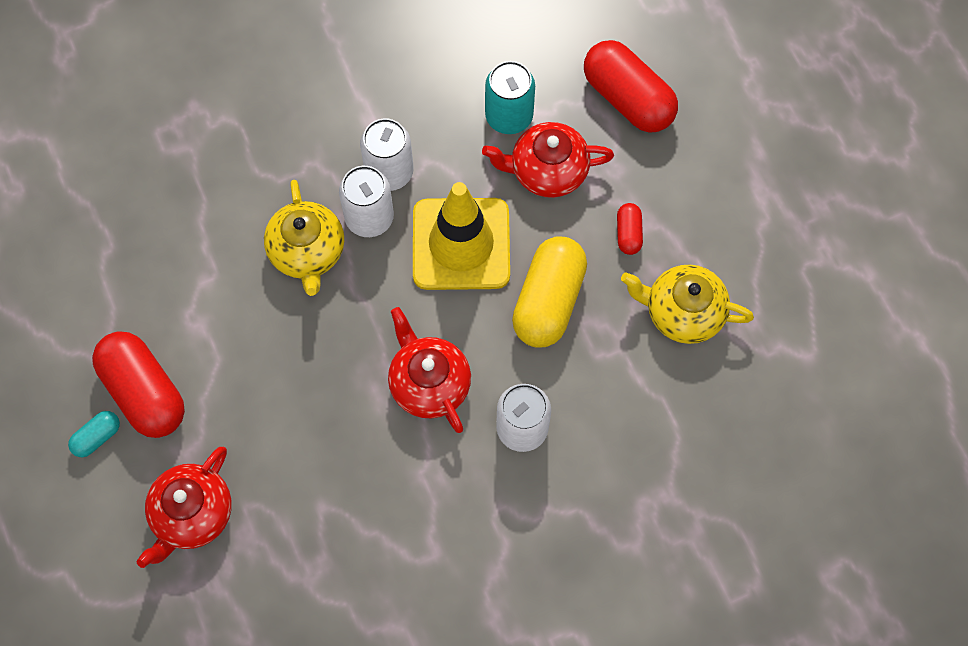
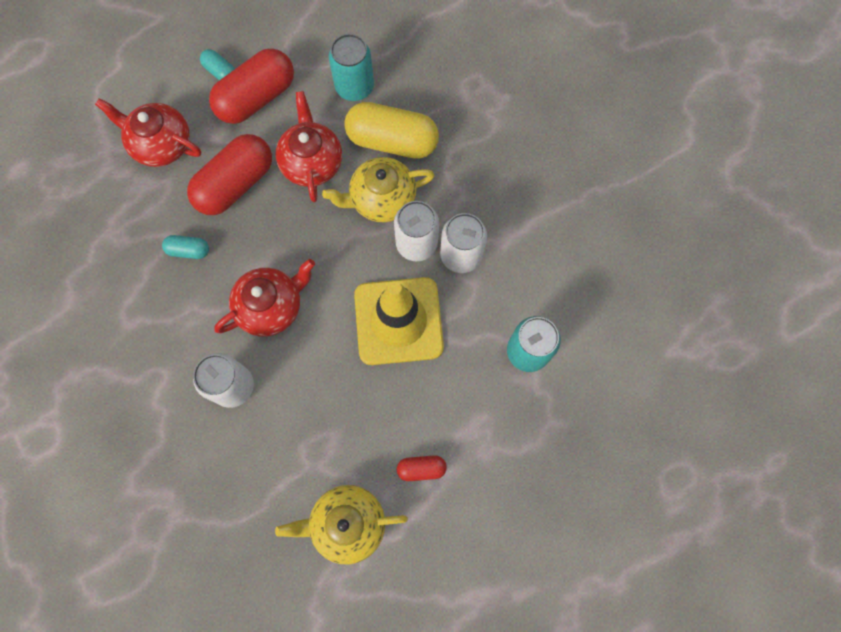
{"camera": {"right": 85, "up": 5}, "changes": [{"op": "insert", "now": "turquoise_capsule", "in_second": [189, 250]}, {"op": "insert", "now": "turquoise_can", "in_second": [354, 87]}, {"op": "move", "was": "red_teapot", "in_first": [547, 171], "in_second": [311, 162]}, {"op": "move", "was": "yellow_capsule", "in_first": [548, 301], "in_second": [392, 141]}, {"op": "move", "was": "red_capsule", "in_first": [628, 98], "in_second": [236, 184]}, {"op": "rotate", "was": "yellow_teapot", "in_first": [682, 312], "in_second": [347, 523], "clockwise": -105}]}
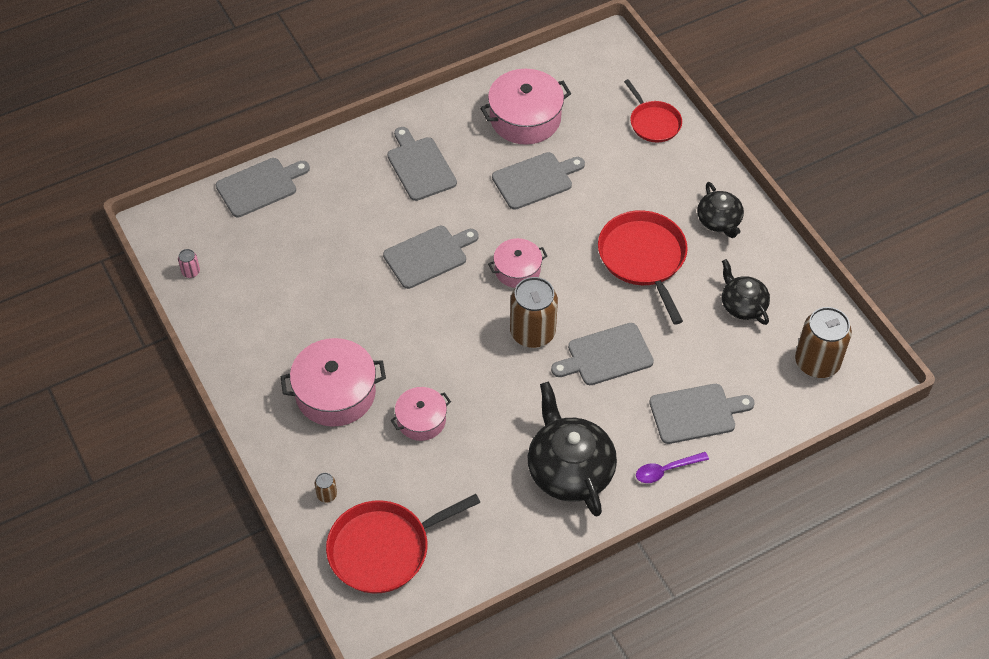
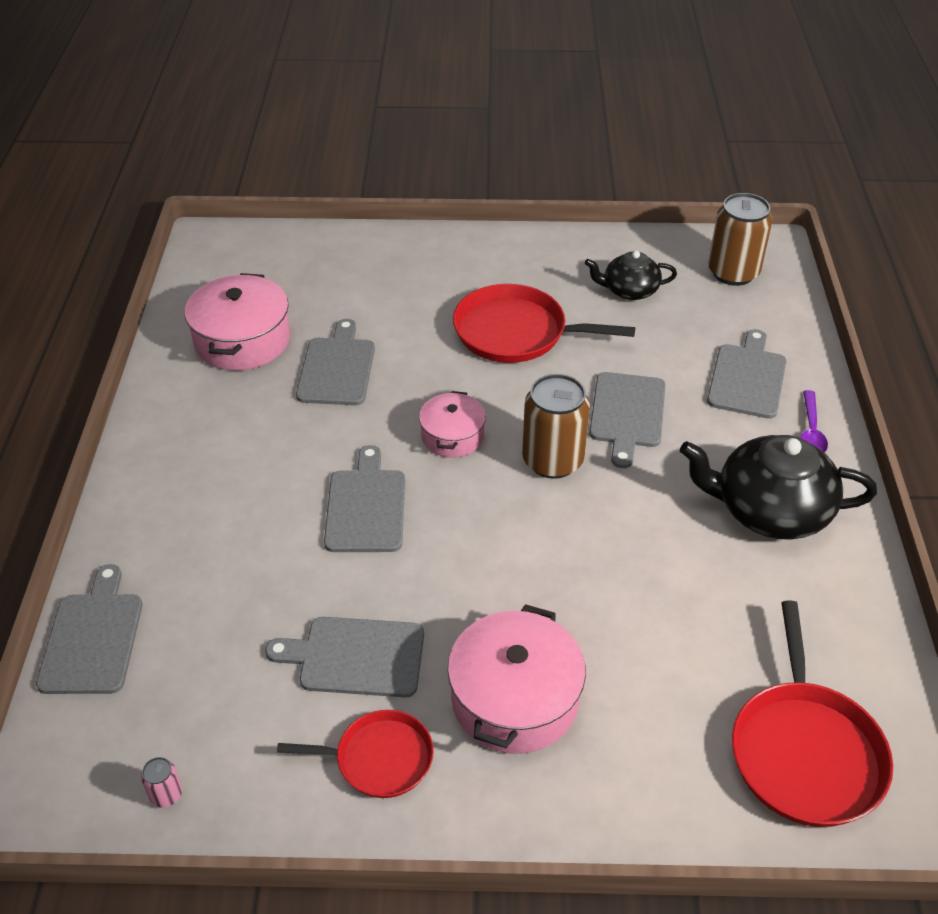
{"camera": {"right": -60, "up": -10}, "changes": [{"op": "delete", "was": "brown_can", "in_first": [327, 495]}, {"op": "delete", "was": "pink_pot", "in_first": [421, 420]}, {"op": "delete", "was": "black_teapot", "in_first": [719, 221]}, {"op": "move", "was": "grey_cutting_board", "in_first": [420, 166], "in_second": [356, 657]}, {"op": "move", "was": "red_pan", "in_first": [653, 122], "in_second": [379, 758]}]}
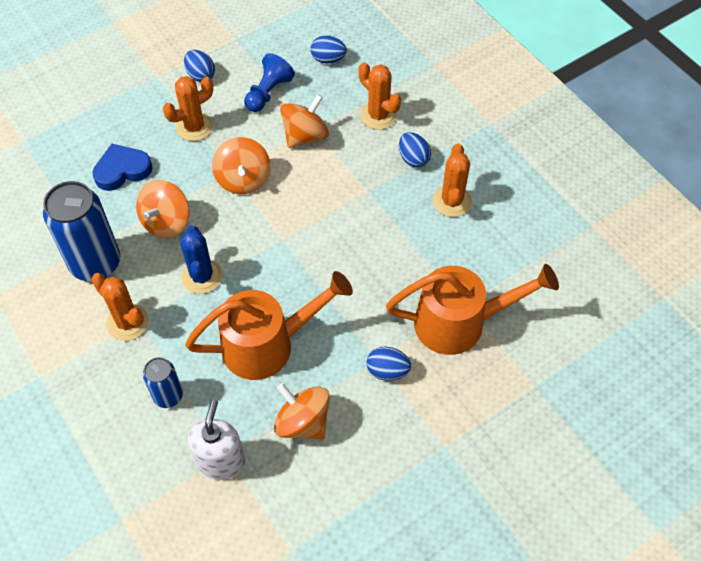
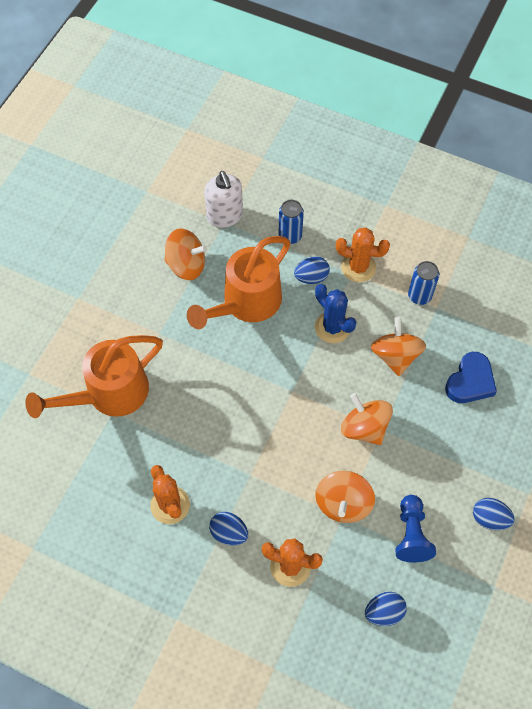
{"camera": {"right": 150, "up": 5}, "changes": [{"op": "delete", "was": "orange_cactus", "in_first": [194, 127]}, {"op": "move", "was": "blue_egg", "in_first": [387, 371], "in_second": [311, 277]}, {"op": "resize", "was": "blue_can", "in_first": [95, 263], "in_second": [419, 296], "ratio": 0.53}]}
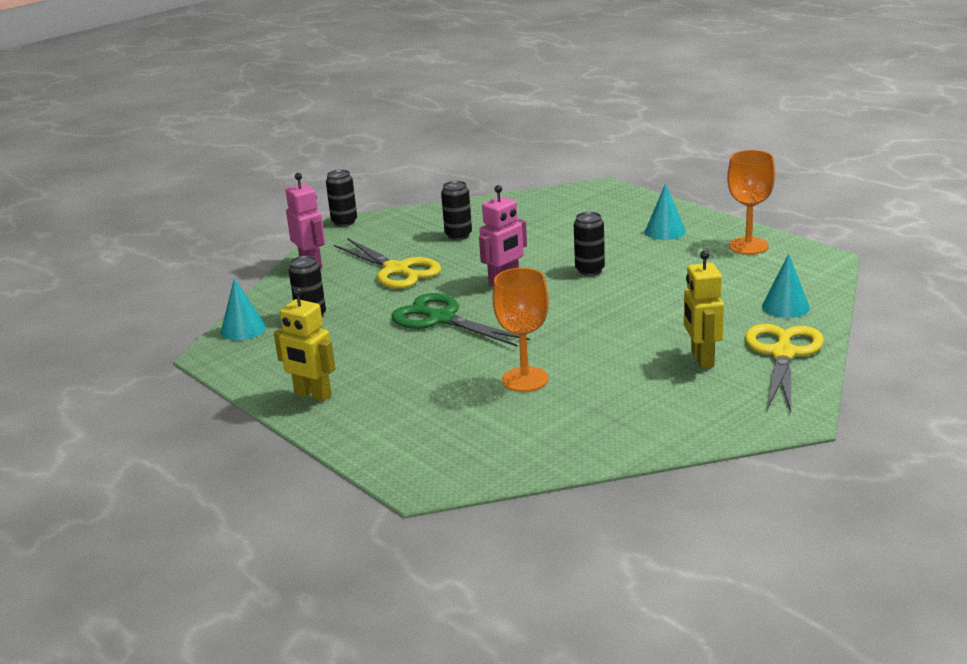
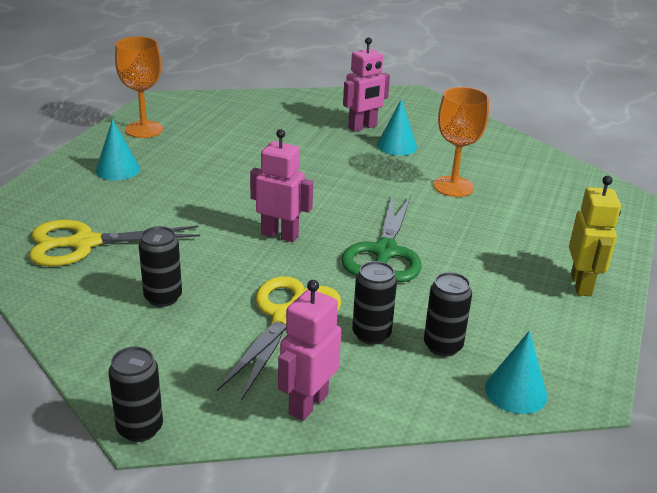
{"camera": {"right": -120, "up": 5}, "changes": [{"op": "move", "was": "black_can", "in_first": [590, 270], "in_second": [371, 334]}, {"op": "move", "was": "yellow_scissors", "in_first": [783, 354], "in_second": [84, 243]}, {"op": "move", "was": "turquoise_cone", "in_first": [785, 307], "in_second": [396, 146]}, {"op": "recolor", "was": "yellow_robot", "now": "pink_robot", "in_first": [701, 359], "in_second": [362, 127]}]}
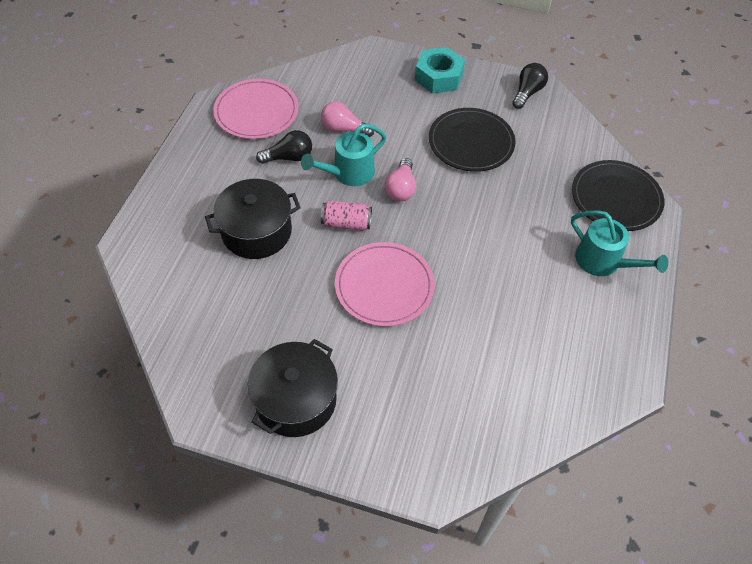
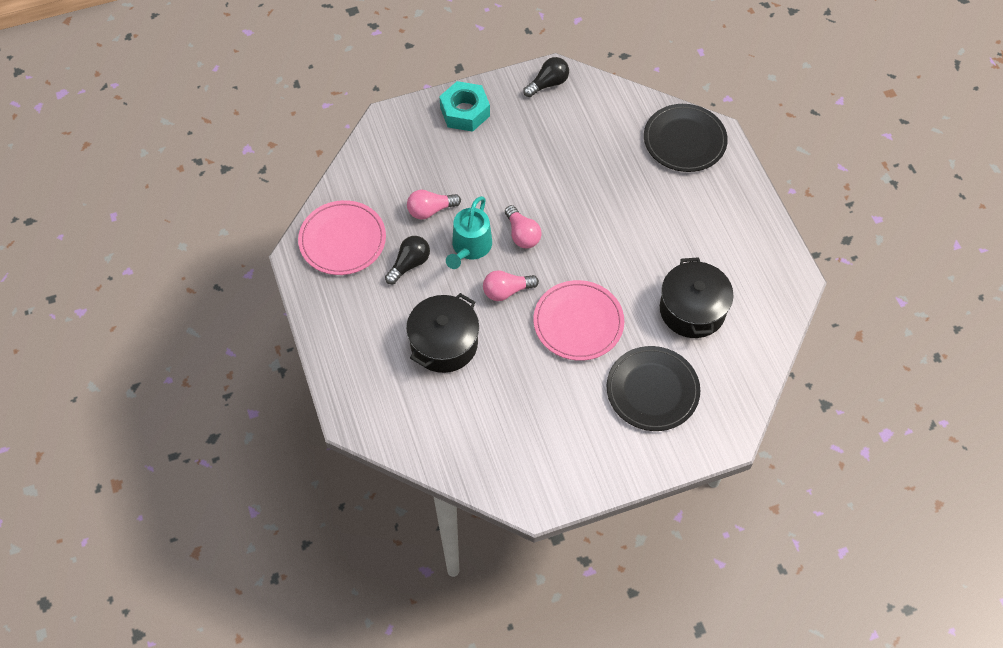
{"camera": {"right": -35, "up": 5}, "changes": [{"op": "delete", "was": "turquoise_watering_can", "in_first": [603, 262]}, {"op": "move", "was": "black_pot", "in_first": [296, 400], "in_second": [692, 310]}, {"op": "move", "was": "black_plate", "in_first": [471, 142], "in_second": [652, 390]}, {"op": "replace", "was": "pink_can", "now": "pink_light_bulb", "in_first": [346, 223], "in_second": [506, 291]}, {"op": "rotate", "was": "black_light_bulb", "in_first": [527, 93], "in_second": [548, 84], "clockwise": 60}]}
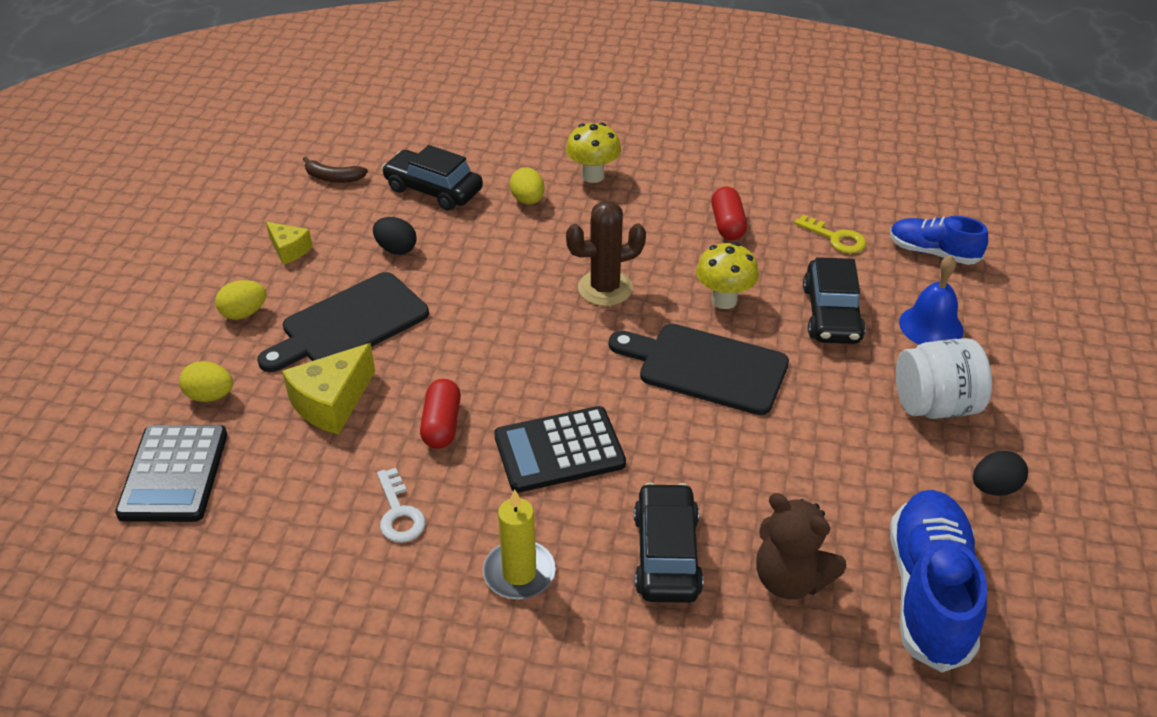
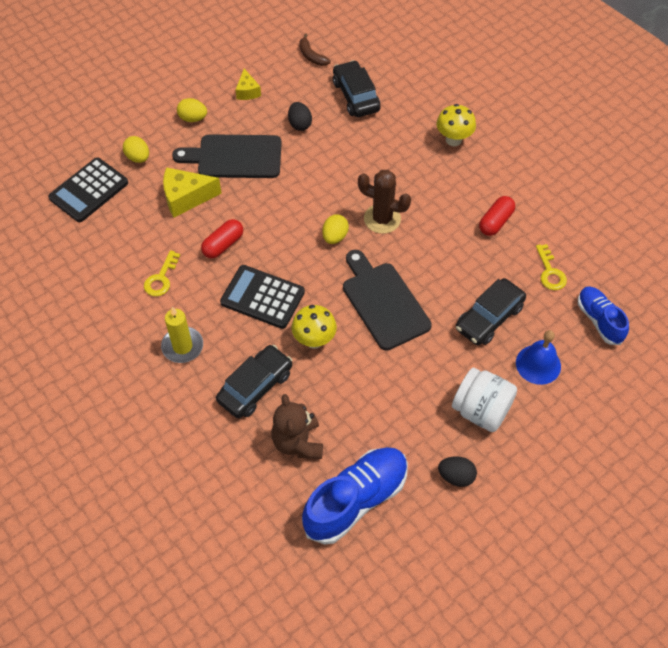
{"camera": {"right": 40, "up": 15}, "changes": [{"op": "move", "was": "yellow_egg", "in_first": [528, 200], "in_second": [335, 237]}, {"op": "move", "was": "yellow_mushroom", "in_first": [724, 300], "in_second": [314, 340]}, {"op": "recolor", "was": "white_key", "now": "yellow_key", "in_first": [399, 513], "in_second": [161, 278]}]}
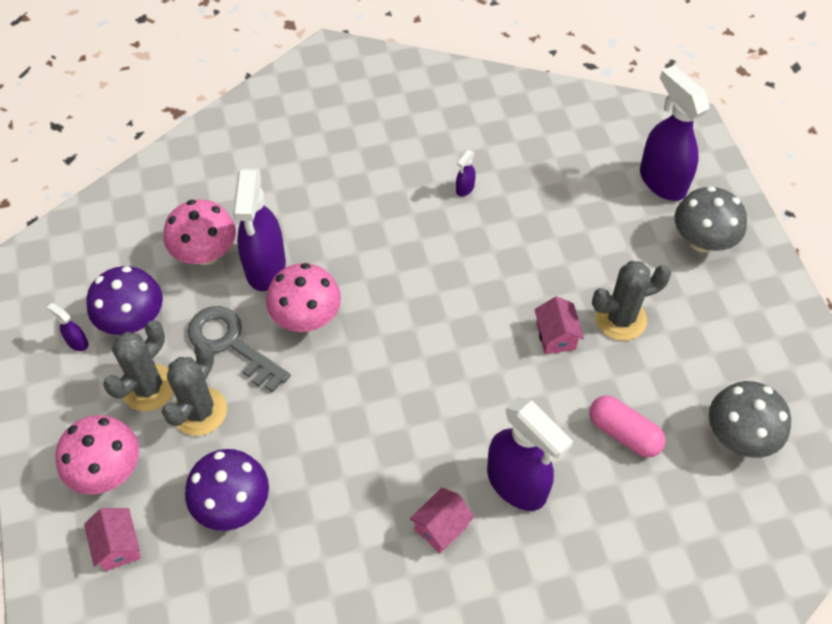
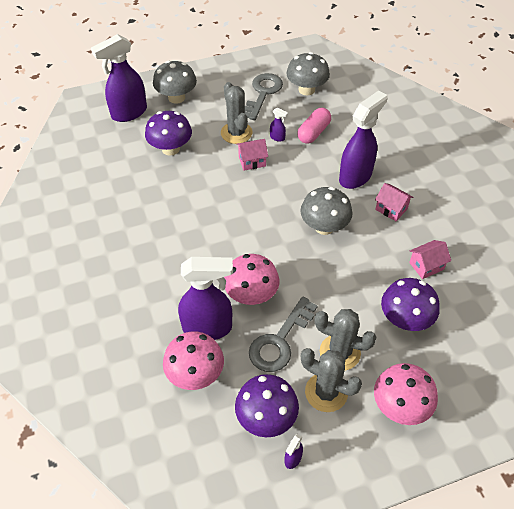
{"camera": {"right": -95, "up": -5}, "changes": [{"op": "insert", "now": "purple_mushroom", "in_second": [170, 149]}, {"op": "insert", "now": "grey_key", "in_second": [263, 93]}, {"op": "insert", "now": "grey_mushroom", "in_second": [324, 227]}, {"op": "move", "was": "pink_house", "in_first": [118, 546], "in_second": [426, 266]}, {"op": "move", "was": "purple_spray_bottle", "in_first": [464, 189], "in_second": [277, 138]}]}
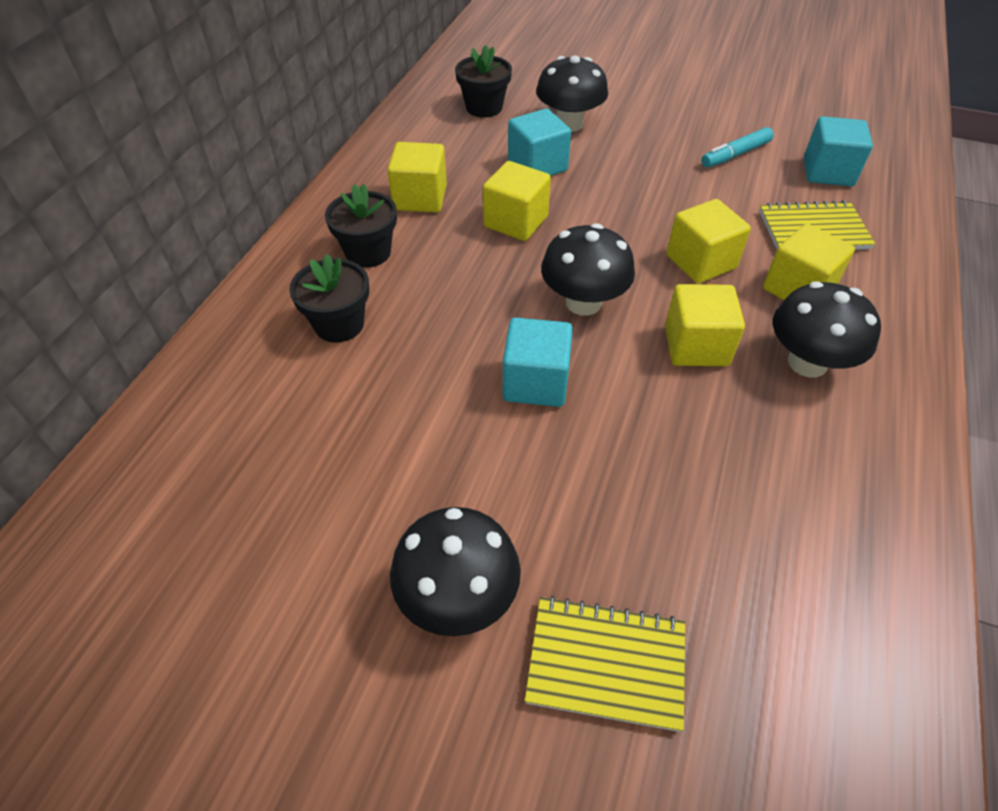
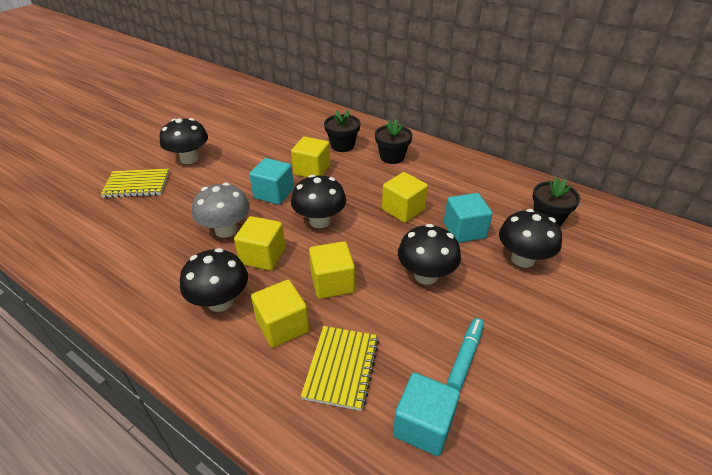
{"camera": {"right": 105, "up": -10}, "changes": [{"op": "insert", "now": "grey_mushroom", "in_second": [226, 230]}, {"op": "insert", "now": "black_mushroom", "in_second": [426, 275]}, {"op": "move", "was": "yellow_cube", "in_first": [420, 198], "in_second": [312, 170]}, {"op": "rotate", "was": "yellow_notebook", "in_first": [606, 663], "in_second": [137, 185], "clockwise": 60}, {"op": "rotate", "was": "turquoise_marker", "in_first": [735, 154], "in_second": [465, 357], "clockwise": 45}]}
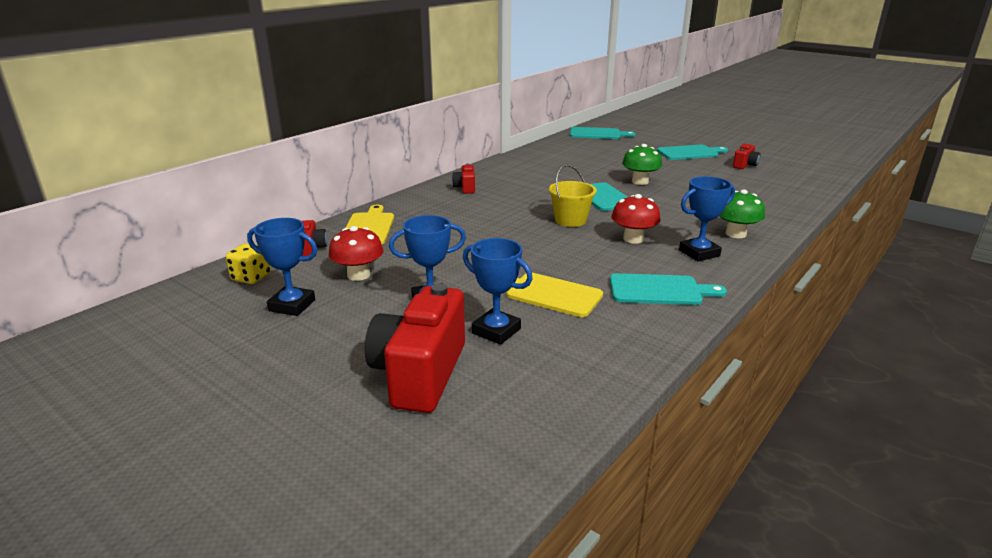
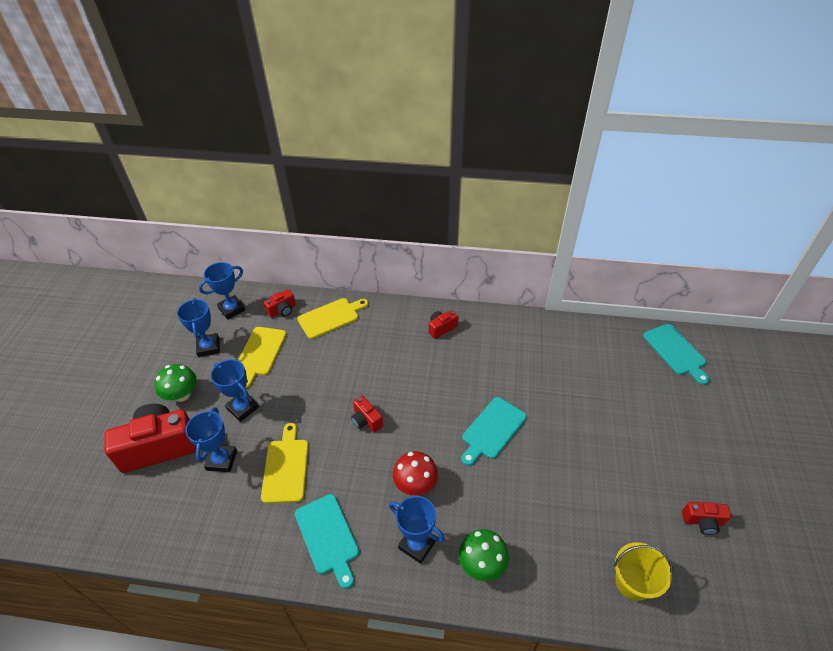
{"camera": {"right": 60, "up": 20}, "changes": [{"op": "delete", "was": "turquoise_cutting_board", "in_first": [689, 153]}, {"op": "insert", "now": "red_camera", "in_second": [366, 420]}, {"op": "move", "was": "yellow_bucket", "in_first": [570, 220], "in_second": [633, 582]}, {"op": "move", "was": "green_mushroom", "in_first": [640, 182], "in_second": [182, 394]}, {"op": "replace", "was": "yellow_dice", "now": "blue_trophy", "in_first": [251, 277], "in_second": [232, 309]}, {"op": "replace", "was": "red_mushroom", "now": "yellow_cutting_board", "in_first": [358, 275], "in_second": [260, 353]}]}
